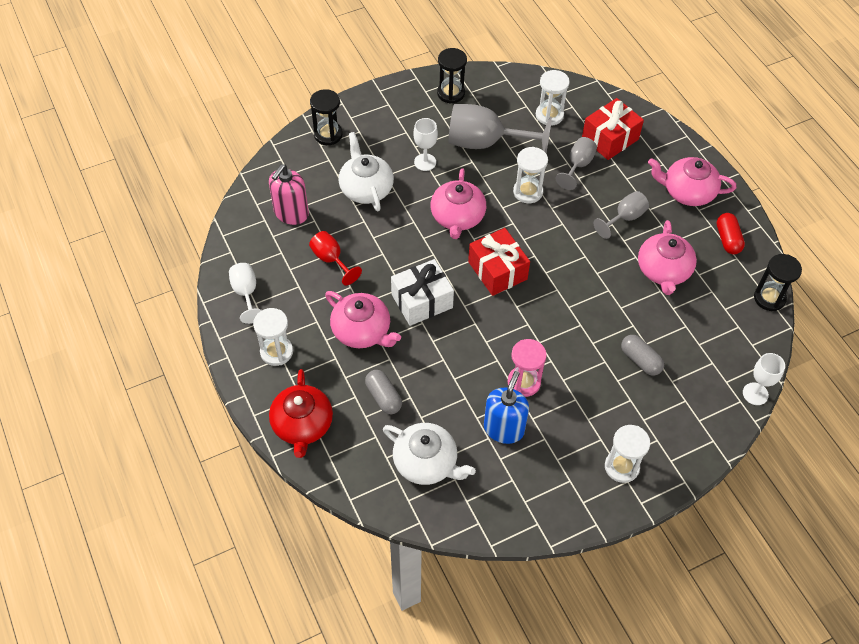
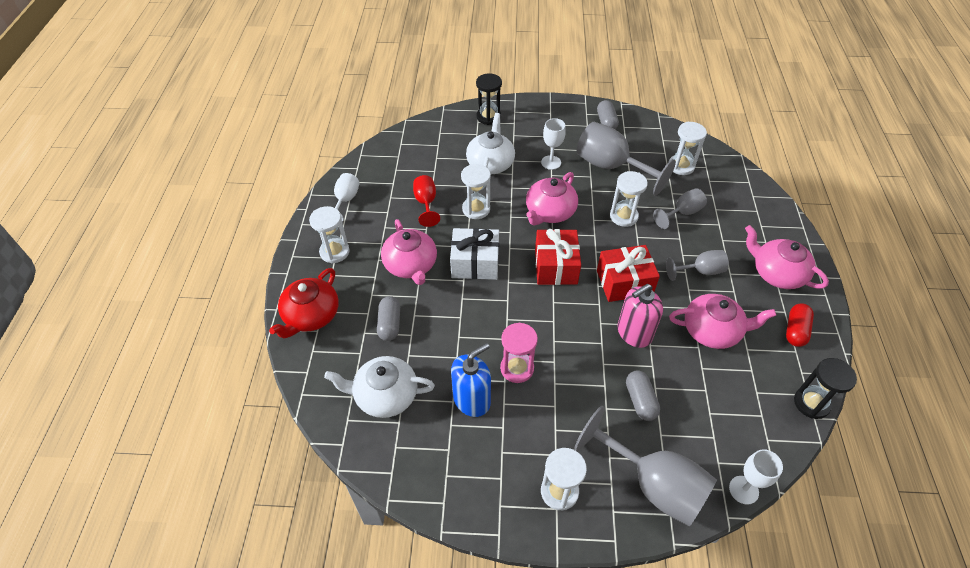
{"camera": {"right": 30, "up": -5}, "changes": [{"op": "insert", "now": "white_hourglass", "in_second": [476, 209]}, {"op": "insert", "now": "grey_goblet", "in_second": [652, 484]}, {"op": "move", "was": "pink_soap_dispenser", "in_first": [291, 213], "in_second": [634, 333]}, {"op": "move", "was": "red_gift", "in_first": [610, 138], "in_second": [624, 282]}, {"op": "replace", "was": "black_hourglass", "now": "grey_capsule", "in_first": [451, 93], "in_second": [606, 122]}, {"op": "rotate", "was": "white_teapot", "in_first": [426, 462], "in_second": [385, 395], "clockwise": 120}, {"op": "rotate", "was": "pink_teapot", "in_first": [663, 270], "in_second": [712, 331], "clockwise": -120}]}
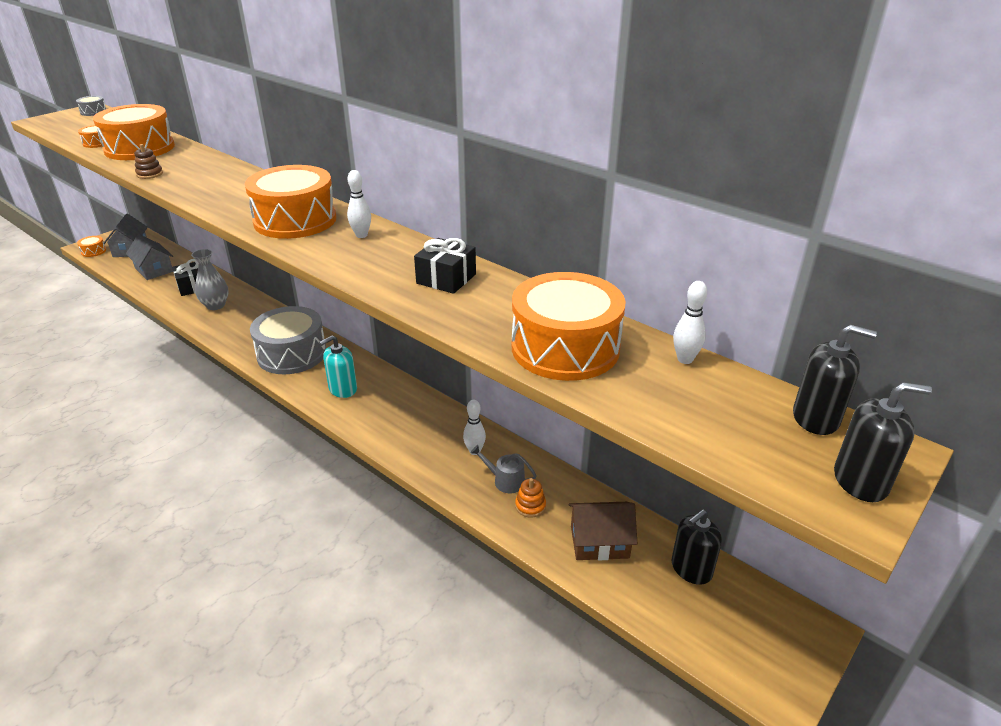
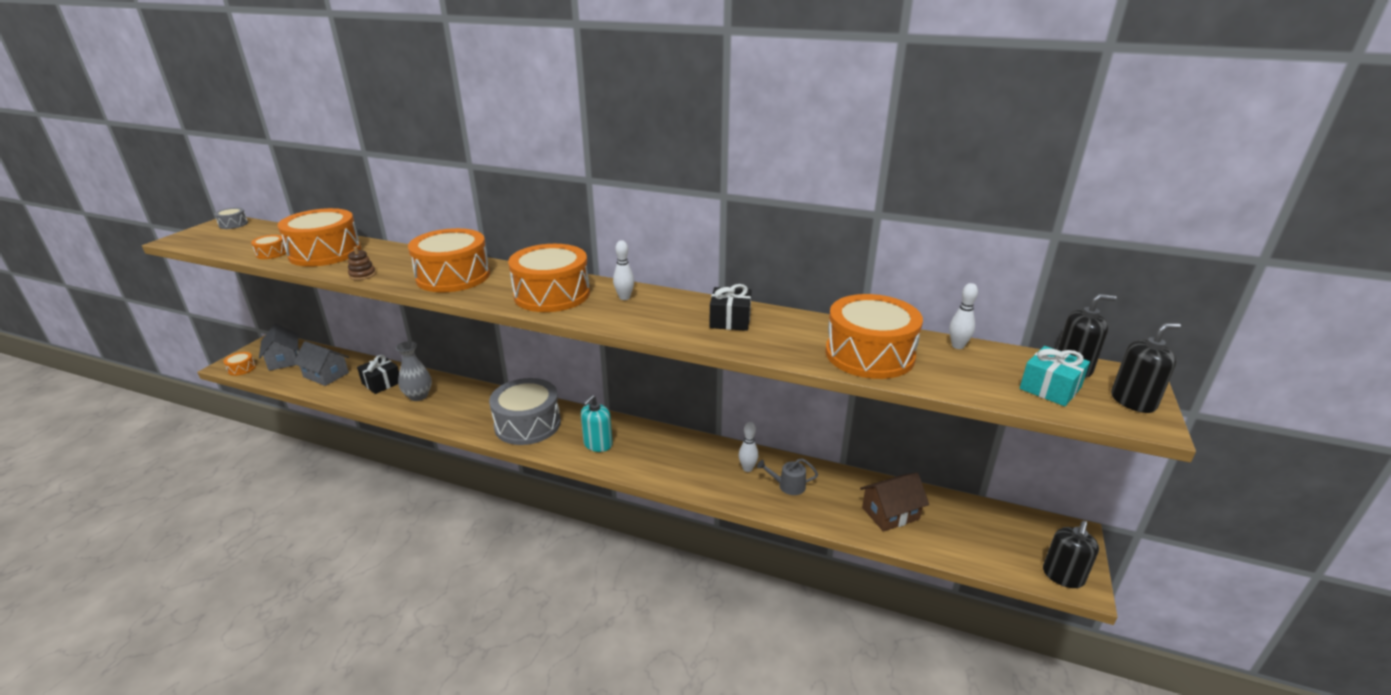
{"camera": {"right": -20, "up": -5}, "changes": [{"op": "delete", "was": "orange_stacking_toy", "in_first": [530, 506]}, {"op": "insert", "now": "orange_drum", "in_second": [453, 276]}, {"op": "insert", "now": "turquoise_gift", "in_second": [1050, 388]}, {"op": "move", "was": "black_soap_dispenser", "in_first": [691, 569], "in_second": [1063, 576]}]}
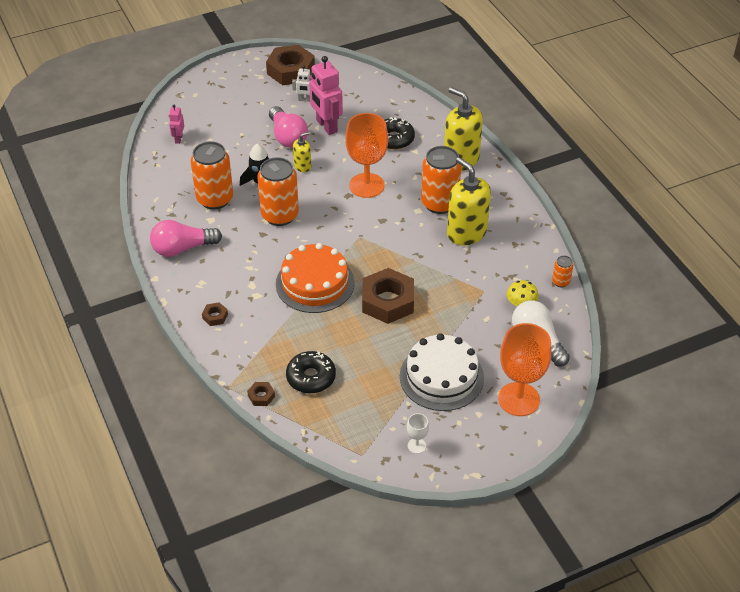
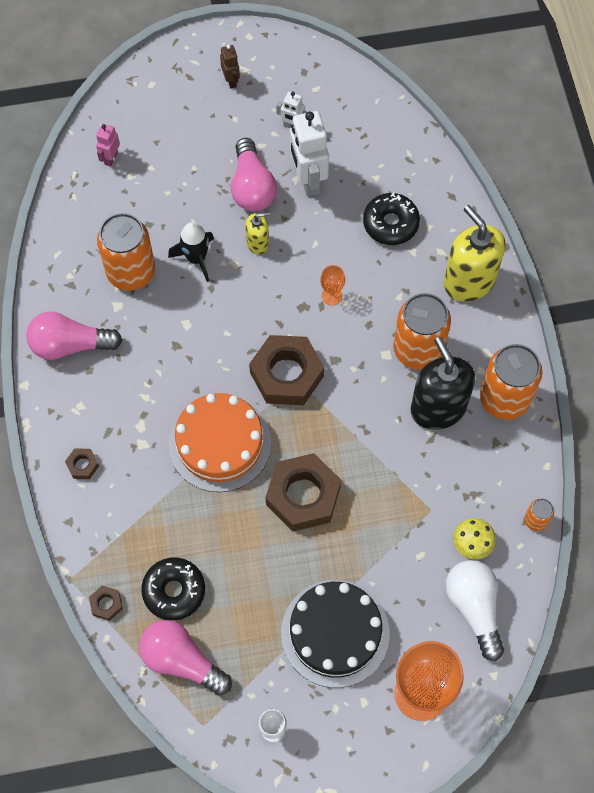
{"camera": {"right": 15, "up": 20}, "changes": [{"op": "insert", "now": "pink_light_bulb", "in_second": [182, 661]}, {"op": "insert", "now": "brown_robot", "in_second": [231, 80]}, {"op": "move", "was": "orange_can", "in_first": [280, 215], "in_second": [504, 399]}, {"op": "move", "was": "brown_nut", "in_first": [291, 71], "in_second": [286, 374]}, {"op": "recolor", "was": "pink_robot", "now": "white_robot", "in_first": [326, 126], "in_second": [308, 180]}, {"op": "recolor", "was": "white_cake", "now": "black_cake", "in_first": [441, 377], "in_second": [335, 633]}, {"op": "recolor", "was": "yellow_soap_dispenser", "now": "black_soap_dispenser", "in_first": [466, 233], "in_second": [438, 408]}, {"op": "resize", "was": "orange_goblet", "in_first": [366, 185], "in_second": [331, 296], "ratio": 0.44}]}
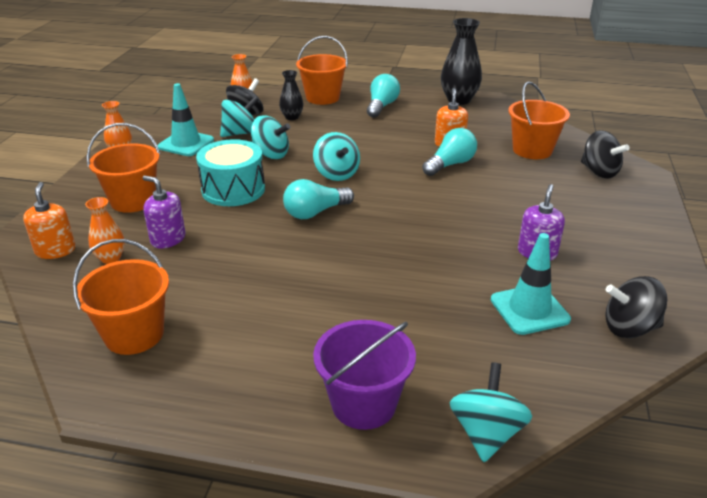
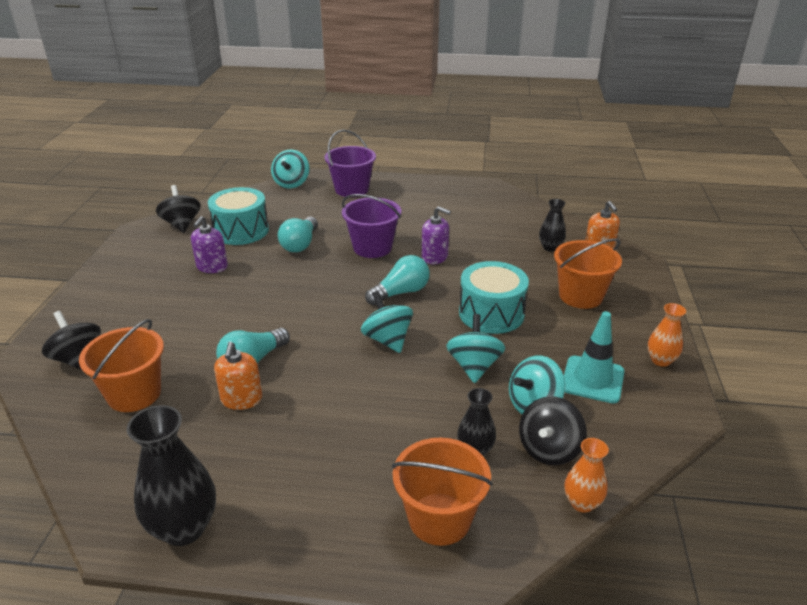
{"camera": {"right": 175, "up": 0}, "changes": [{"op": "delete", "was": "orange_bucket", "in_first": [134, 334]}, {"op": "insert", "now": "purple_bucket", "in_second": [372, 247]}, {"op": "move", "was": "purple_soap_dispenser", "in_first": [168, 239], "in_second": [434, 257]}, {"op": "move", "was": "turquoise_light_bulb", "in_first": [381, 106], "in_second": [300, 244]}, {"op": "replace", "was": "turquoise_traffic_cone", "now": "turquoise_drum", "in_first": [529, 309], "in_second": [241, 231]}, {"op": "recolor", "was": "orange_vase", "now": "black_vase", "in_first": [110, 258], "in_second": [550, 247]}, {"op": "rotate", "was": "turquoise_spinning_top", "in_first": [271, 154], "in_second": [474, 366], "clockwise": 75}, {"op": "rotate", "was": "black_spinning_top", "in_first": [629, 328], "in_second": [181, 224], "clockwise": -105}]}
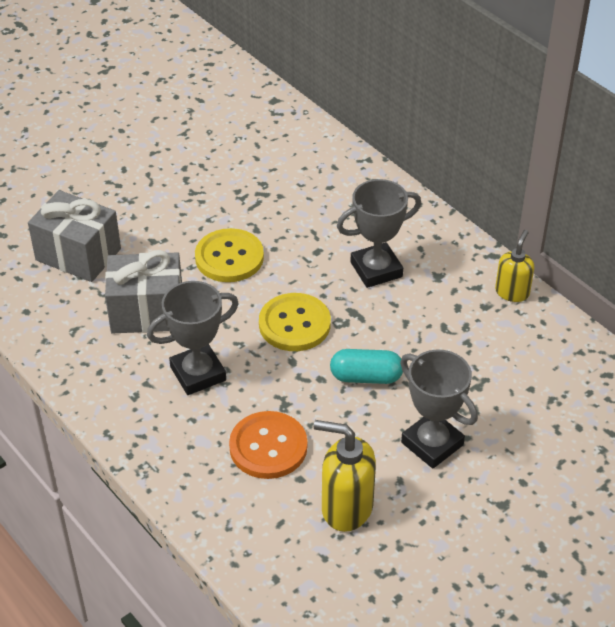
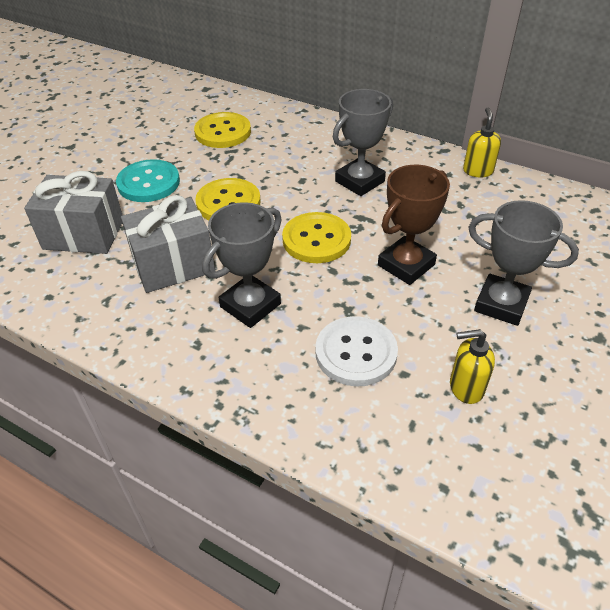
{"camera": {"right": -20, "up": 0}, "changes": [{"op": "insert", "now": "turquoise_button", "in_second": [148, 183]}, {"op": "insert", "now": "yellow_button", "in_second": [223, 132]}, {"op": "replace", "was": "turquoise_capsule", "now": "brown_trophy", "in_first": [366, 377], "in_second": [406, 265]}, {"op": "recolor", "was": "orange_button", "now": "white_button", "in_first": [268, 447], "in_second": [356, 353]}, {"op": "resize", "was": "yellow_soap_dispenser", "in_first": [346, 507], "in_second": [465, 387], "ratio": 0.64}]}
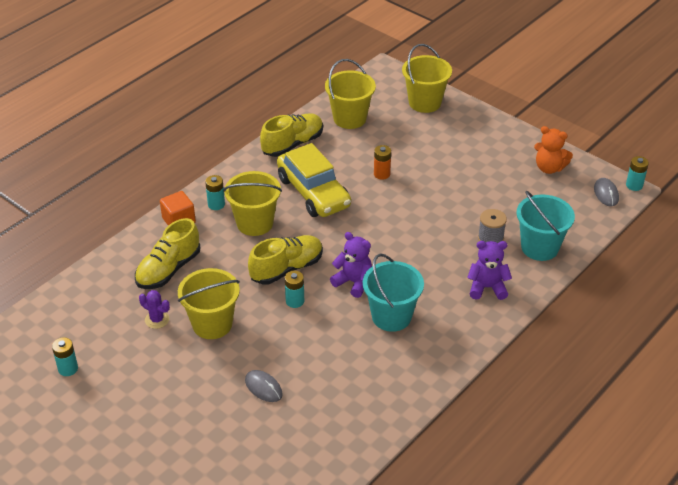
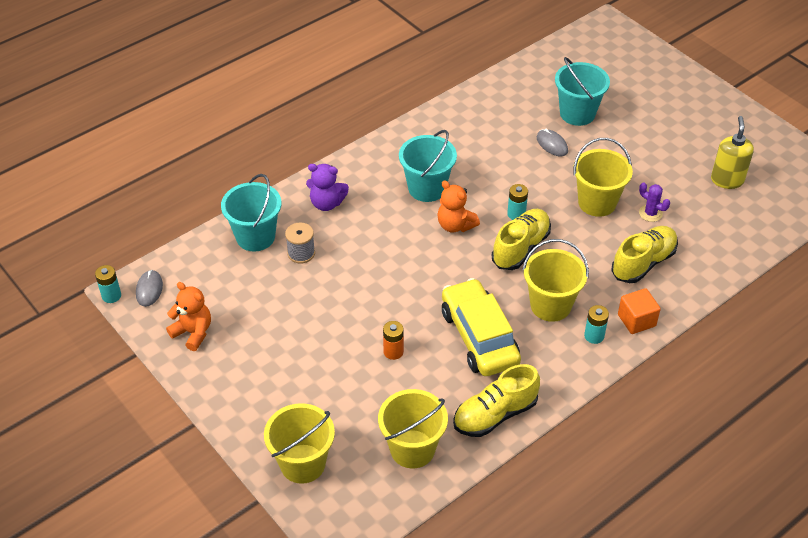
{"camera": {"right": -170, "up": 5}, "changes": [{"op": "insert", "now": "turquoise_bucket", "in_second": [577, 113]}, {"op": "replace", "was": "turquoise_battery", "now": "yellow_soap_dispenser", "in_first": [68, 369], "in_second": [727, 180]}, {"op": "recolor", "was": "purple_teddy_bear", "now": "orange_teddy_bear", "in_first": [353, 282], "in_second": [455, 225]}, {"op": "rotate", "was": "yellow_shoe", "in_first": [286, 269], "in_second": [520, 248], "clockwise": 150}]}
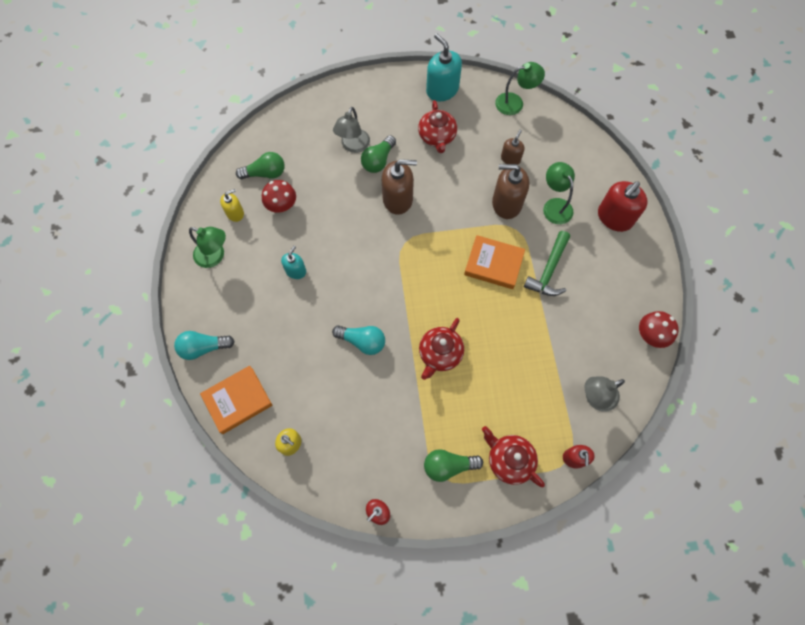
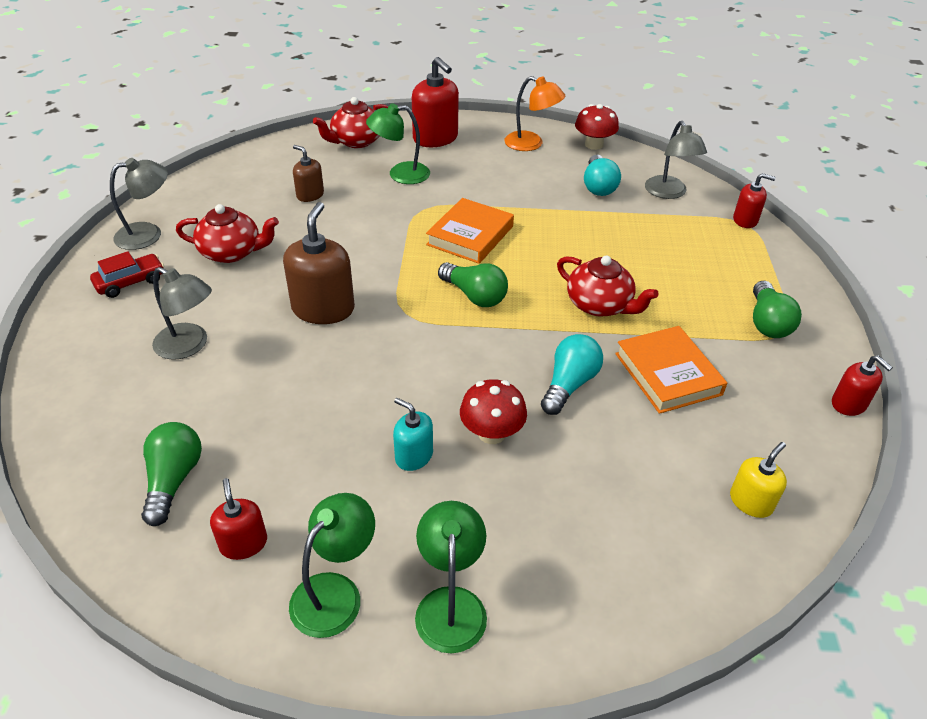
{"camera": {"right": -80, "up": -25}, "changes": [{"op": "delete", "was": "brown_soap_dispenser", "in_first": [506, 203]}, {"op": "delete", "was": "green_hammer", "in_first": [549, 271]}, {"op": "insert", "now": "red_car", "in_second": [130, 282]}, {"op": "insert", "now": "orange_lamp", "in_second": [531, 144]}, {"op": "move", "was": "turquoise_light_bulb", "in_first": [203, 348], "in_second": [598, 186]}, {"op": "move", "was": "orange_book", "in_first": [237, 400], "in_second": [667, 374]}, {"op": "move", "was": "red_mushroom", "in_first": [282, 205], "in_second": [491, 433]}, {"op": "move", "was": "green_light_bulb", "in_first": [378, 161], "in_second": [474, 296]}, {"op": "move", "was": "red_teapot", "in_first": [509, 460], "in_second": [356, 141]}, {"op": "move", "was": "green_lamp", "in_first": [515, 103], "in_second": [451, 604]}, {"op": "replace", "was": "turquoise_soap_dispenser", "now": "grey_lamp", "in_first": [442, 90], "in_second": [148, 234]}, {"op": "recolor", "was": "yellow_soap_dispenser", "now": "red_soap_dispenser", "in_first": [235, 213], "in_second": [243, 543]}]}
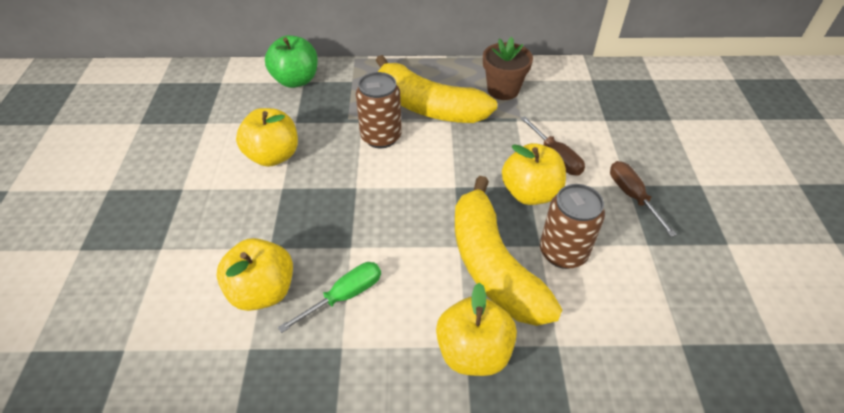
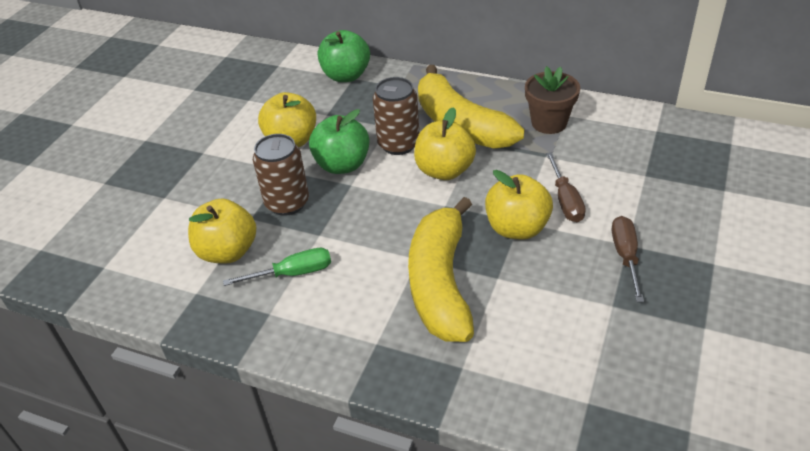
{"camera": {"right": 25, "up": -5}, "changes": [{"op": "insert", "now": "green_apple", "in_second": [342, 165]}, {"op": "move", "was": "yellow_apple", "in_first": [473, 352], "in_second": [444, 171]}, {"op": "move", "was": "brown_can", "in_first": [563, 252], "in_second": [287, 203]}]}
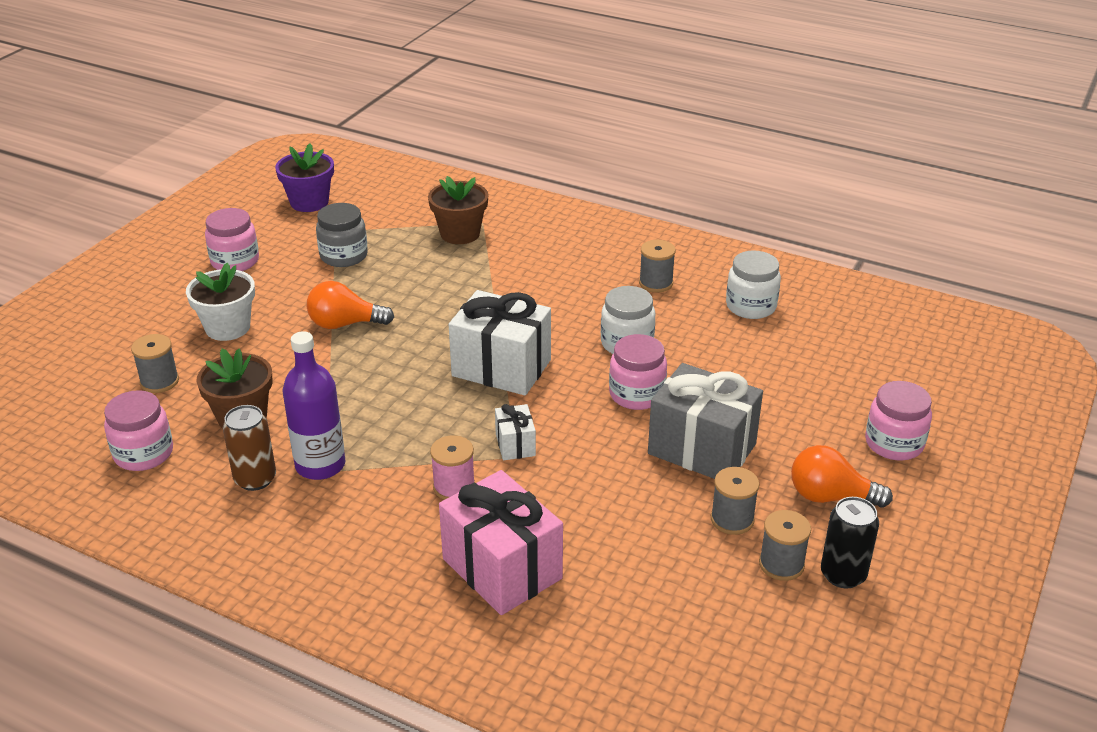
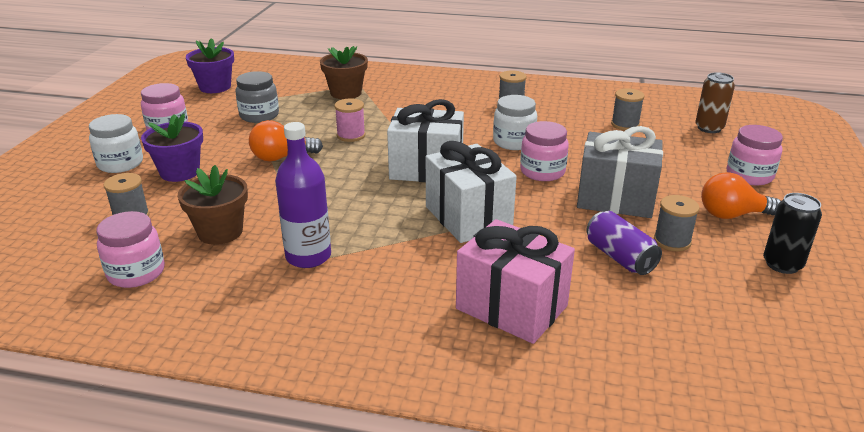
{"camera": {"right": -15, "up": -5}, "changes": [{"op": "insert", "now": "purple_can", "in_second": [620, 257]}, {"op": "move", "was": "brown_can", "in_first": [255, 479], "in_second": [709, 128]}, {"op": "move", "was": "pink_spool", "in_first": [454, 487], "in_second": [351, 135]}, {"op": "move", "was": "white_jar", "in_first": [751, 306], "in_second": [120, 164]}, {"op": "move", "was": "grey_spool", "in_first": [781, 564], "in_second": [625, 124]}, {"op": "recolor", "was": "white_flower_pot", "now": "purple_flower_pot", "in_first": [228, 327], "in_second": [180, 172]}, {"op": "resize", "was": "white_gift", "in_first": [515, 444], "in_second": [468, 217], "ratio": 2.08}]}
